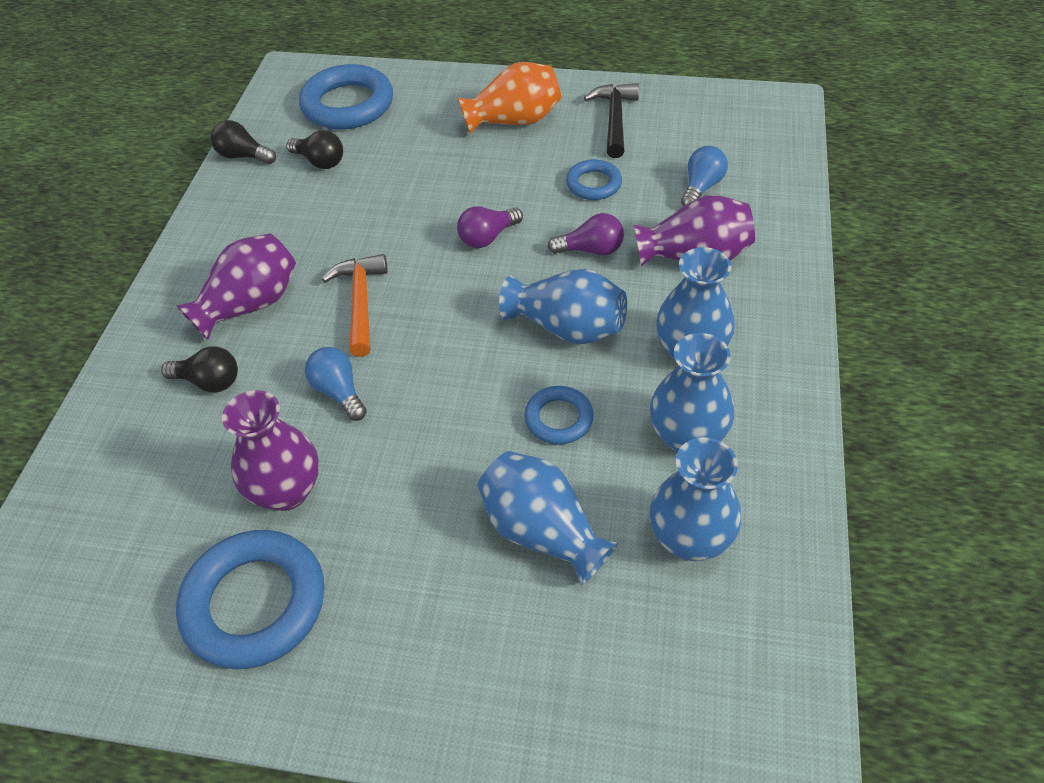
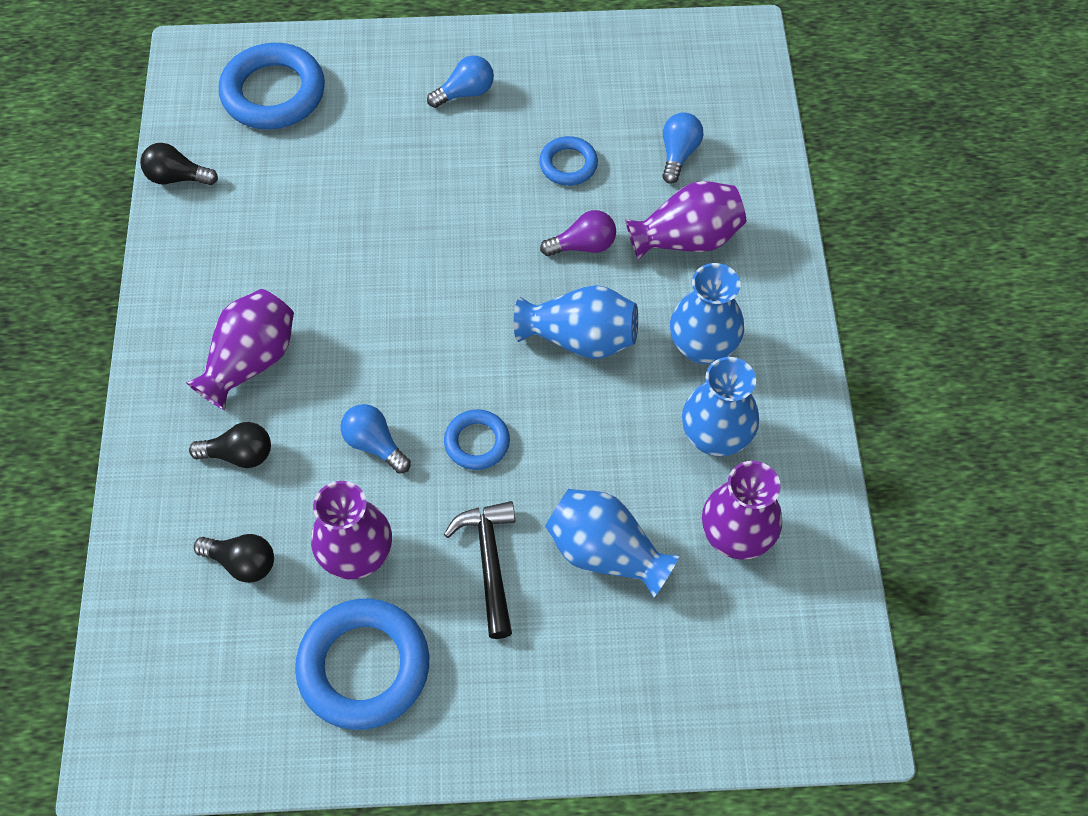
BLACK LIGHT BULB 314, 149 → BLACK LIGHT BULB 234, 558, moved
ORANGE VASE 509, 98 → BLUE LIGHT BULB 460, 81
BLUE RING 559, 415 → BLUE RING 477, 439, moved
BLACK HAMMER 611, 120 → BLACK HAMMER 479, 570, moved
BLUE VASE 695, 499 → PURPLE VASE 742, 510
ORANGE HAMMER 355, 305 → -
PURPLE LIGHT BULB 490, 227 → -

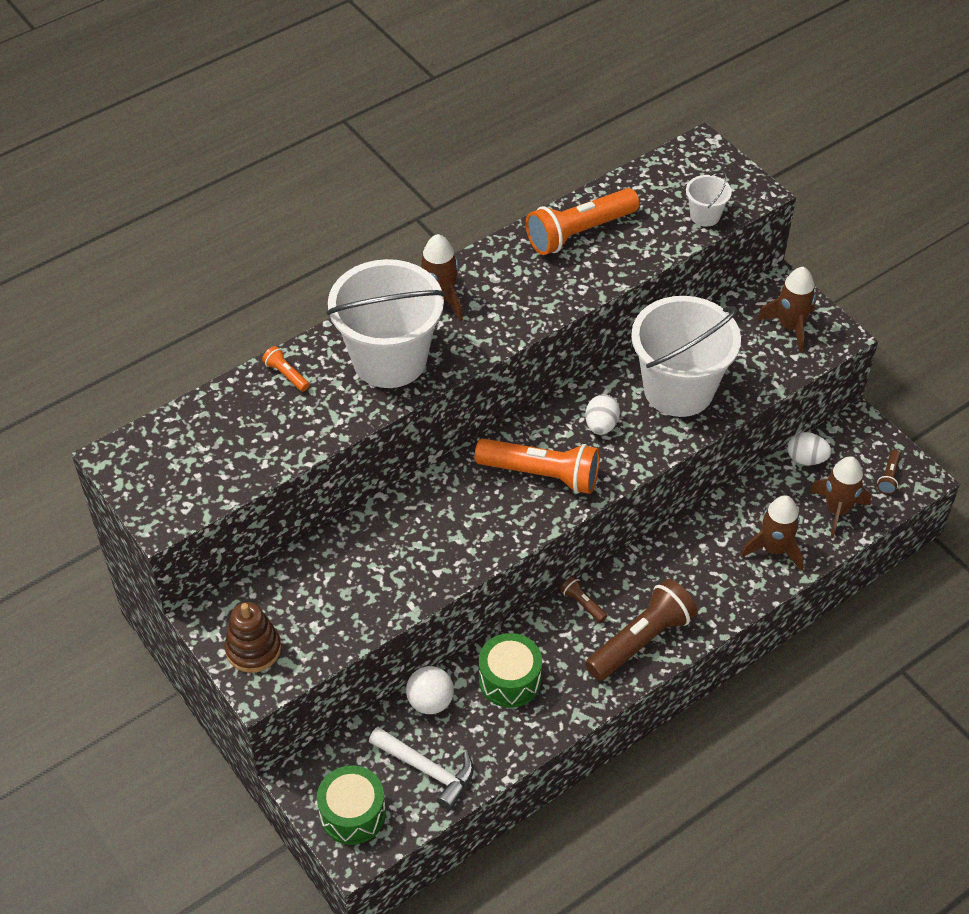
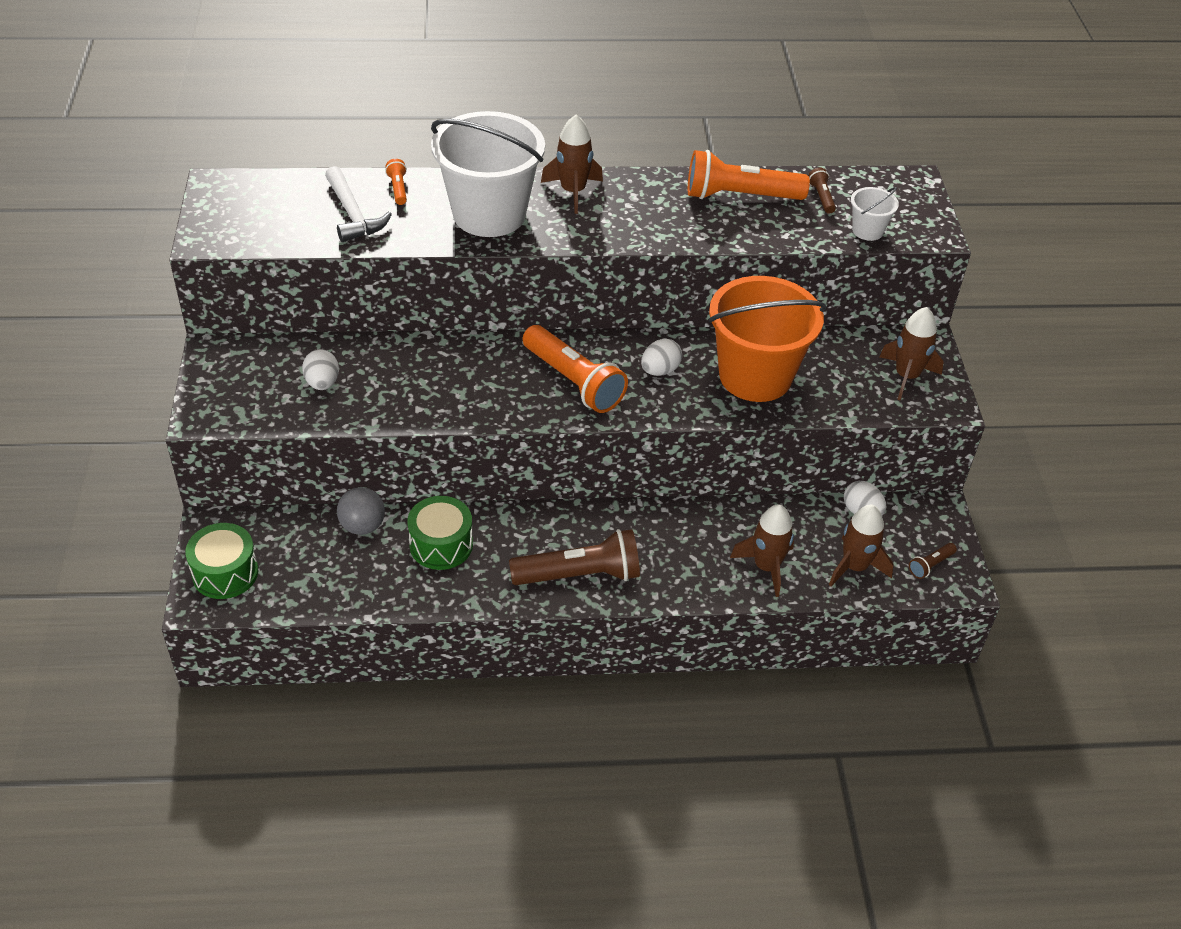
- → WHITE EGG 320, 369
WHITE HAMMER 421, 768 → WHITE HAMMER 358, 204, moved
WHITE BALL 430, 690 → GREY BALL 361, 511
WHITE BUCKET 686, 356 → ORANGE BUCKET 767, 339
BROWN FLASHLIGHT 583, 599 → BROWN FLASHLIGHT 822, 191, moved
BROWN STACKING TOY 253, 637 → -

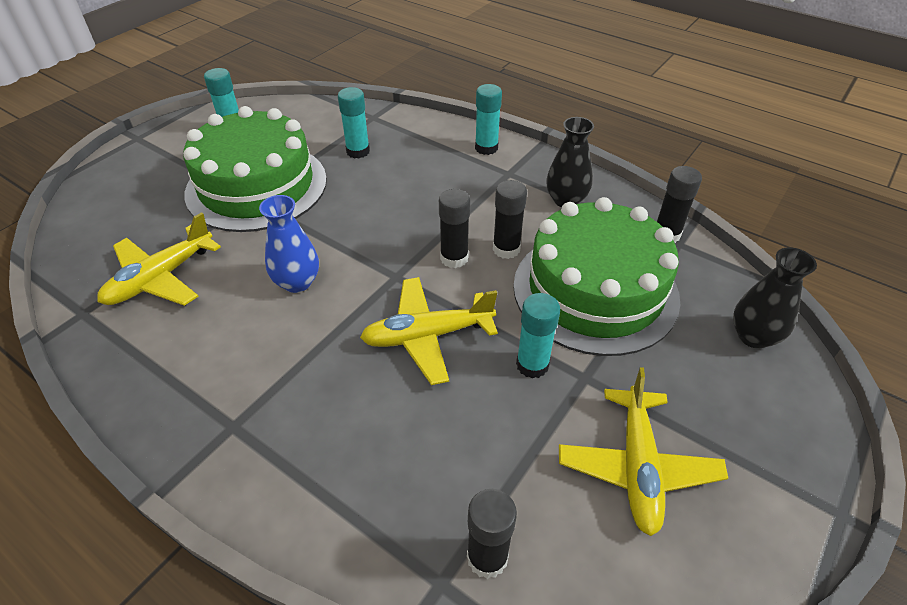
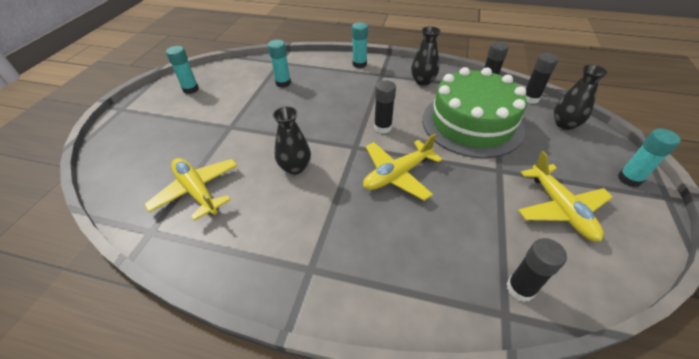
YELLOW PLANE 159, 259 → YELLOW PLANE 191, 189, 120 degrees clockwise
BLUE VASE 289, 244 → BLACK VASE 292, 140
BLACK GLUE STICK 510, 219 → BLACK GLUE STICK 542, 78, moved
TURQUOISE GLUE STICK 538, 335 → TURQUOISE GLUE STICK 649, 158, moved
GREEN CAKE 255, 169 → -

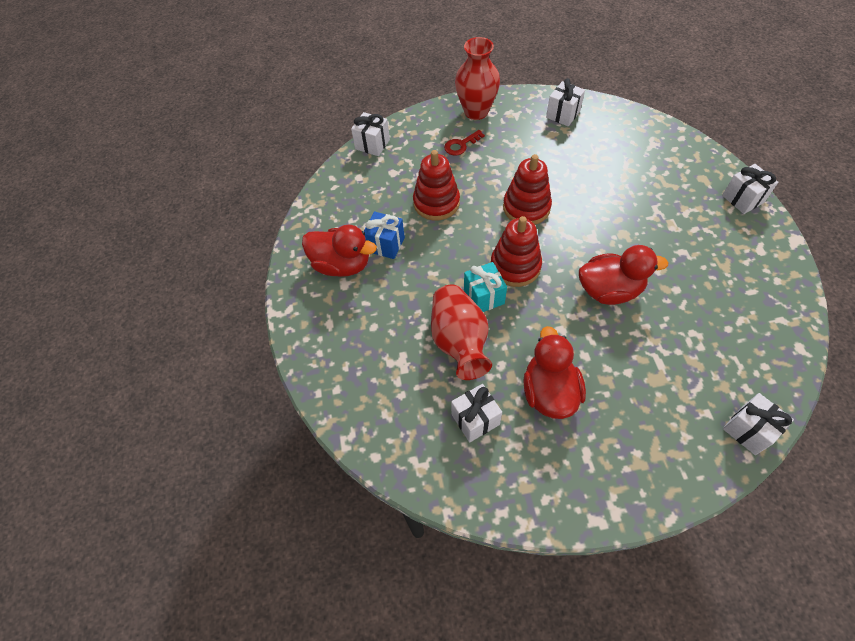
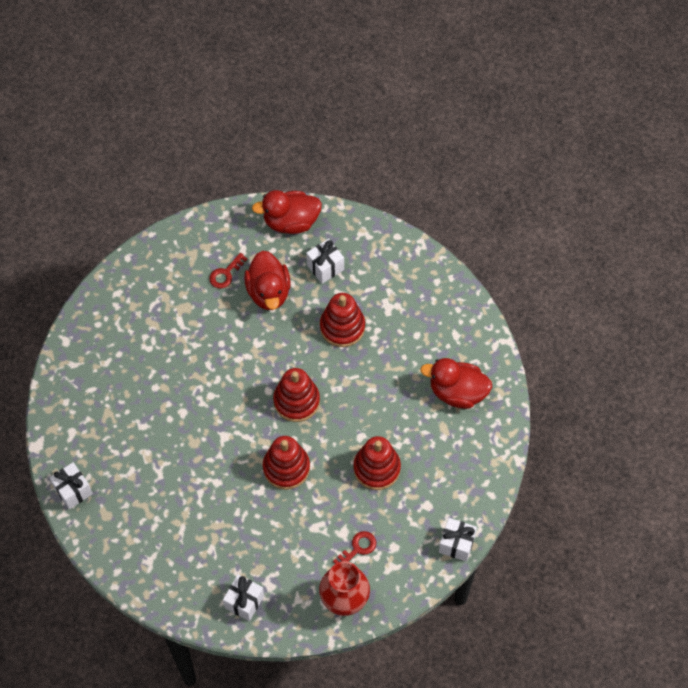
- → RED KEY 228, 270
RED DUCK 623, 275 → RED DUCK 287, 212, moved
RED VASE 461, 332 → RED STACKING TOY 342, 320
BLUE GIFT 384, 235 → -
TURQUOISE GIFT 485, 287 → -
WHITE GIFT 758, 424 → -

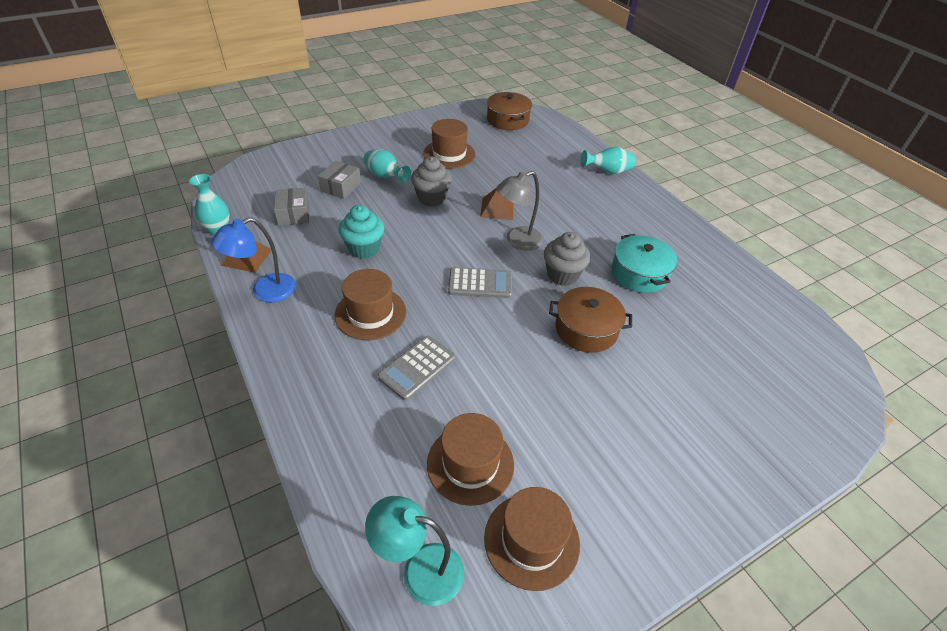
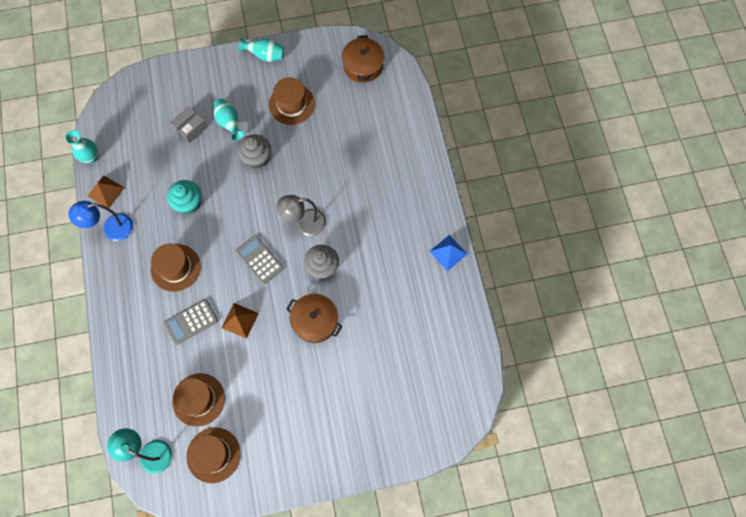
BROWN PYRAMID 497, 204 → BROWN PYRAMID 240, 321, moved
GREY CALCULATOR 480, 282 → GREY CALCULATOR 260, 260, 150 degrees counterclockwise
TURQUOISE VASE 608, 160 → TURQUOISE VASE 261, 50, moved
- → BLUE PYRAMID 448, 253
GREY BOX 291, 207 → -
TURQUOISE POT 644, 263 → -

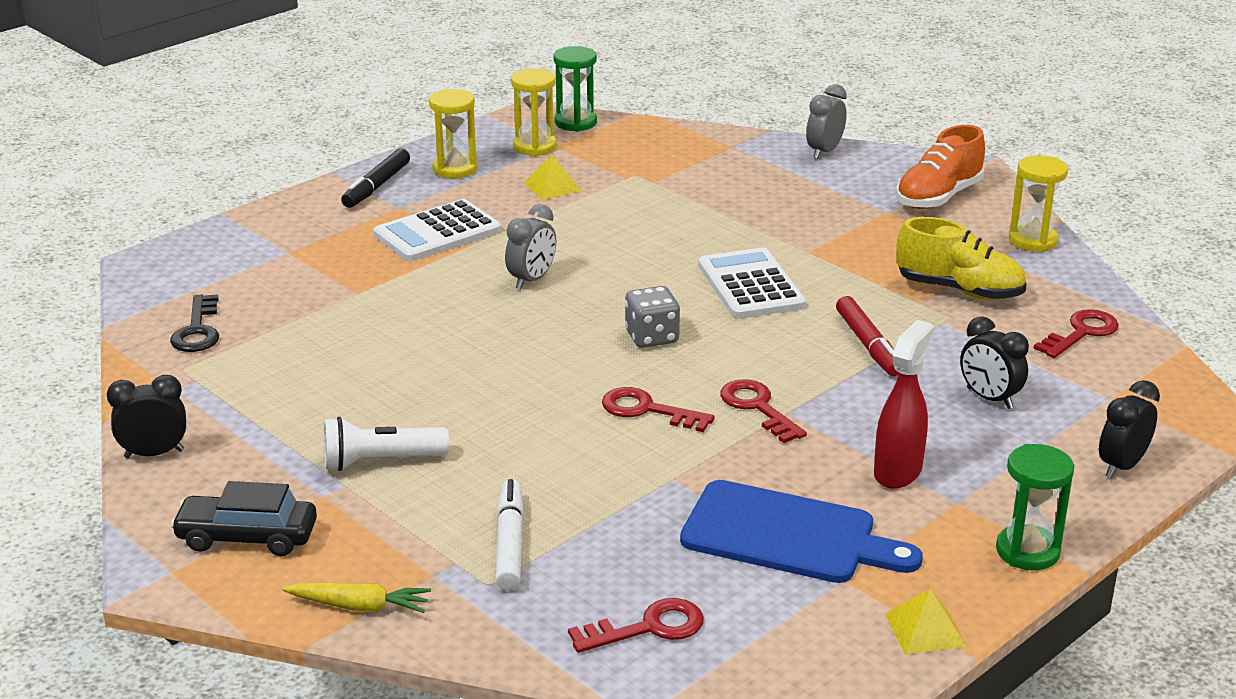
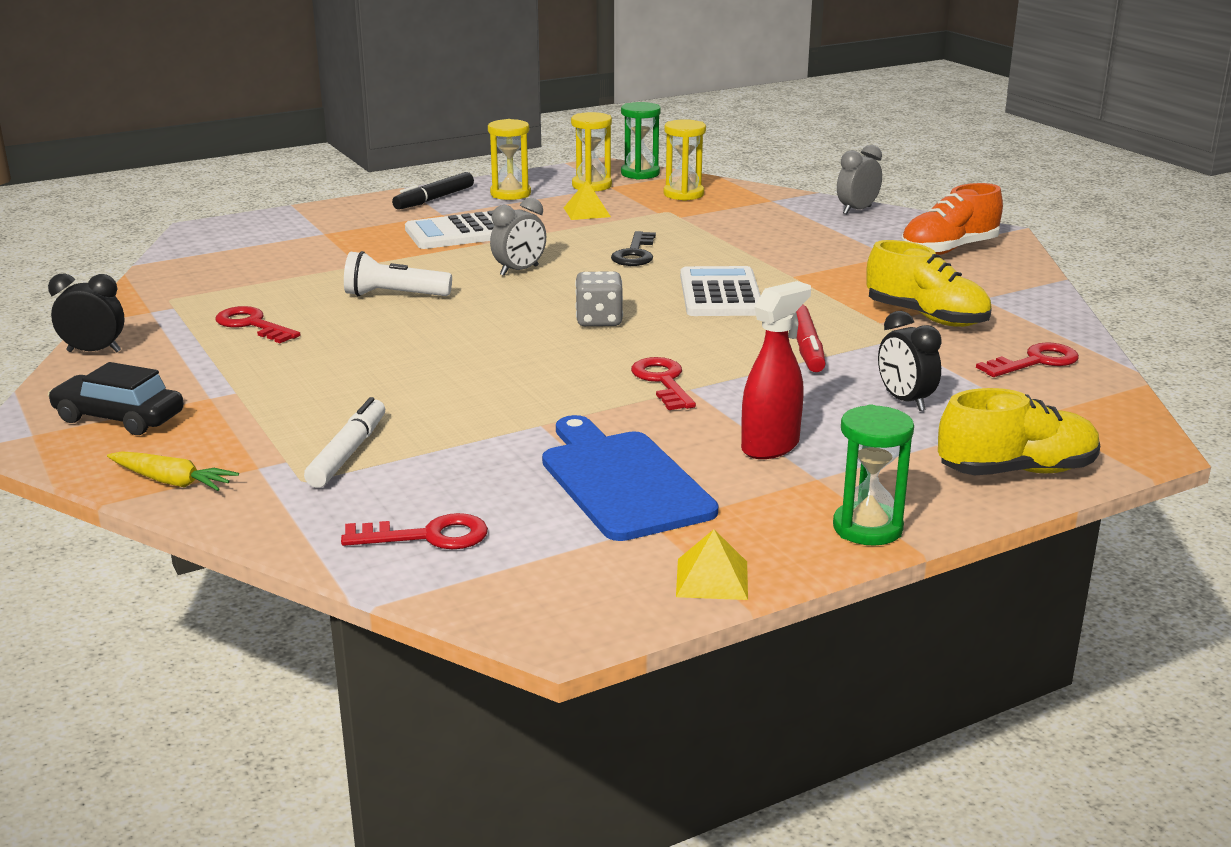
RED KEY 658, 409 → RED KEY 258, 324, moved
WHITE FLASHLIGHT 386, 444 → WHITE FLASHLIGHT 398, 273, moved
BLUE CUTTING BOARD 801, 531 → BLUE CUTTING BOARD 630, 478, 150 degrees counterclockwise
BLACK KEY 194, 323 → BLACK KEY 633, 248, moved
YELLOW HOURGLASS 1038, 203 → YELLOW HOURGLASS 684, 160, moved
BLACK CLOCK 1129, 429 → YELLOW SHOE 1019, 431

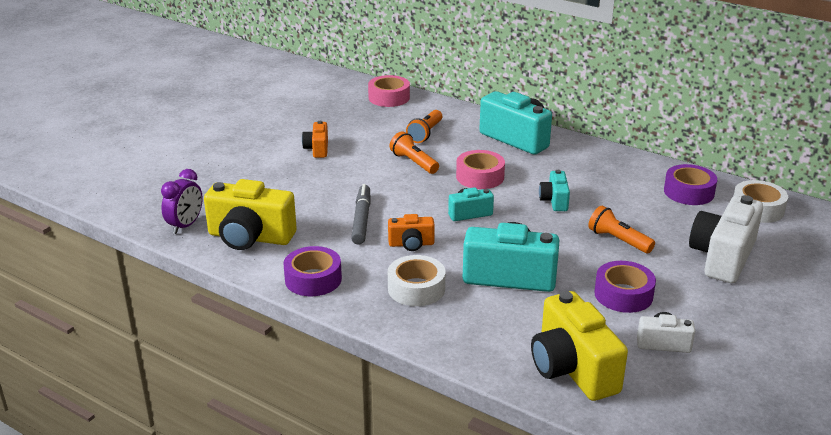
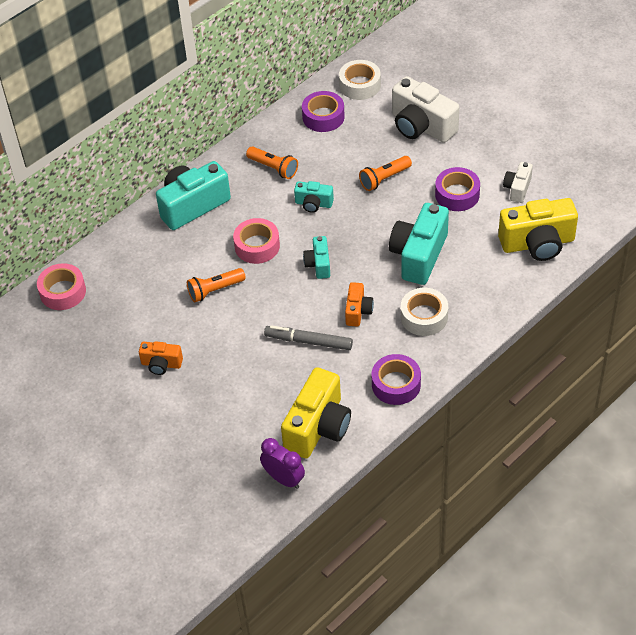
ORANGE FLASHLIGHT 424, 126 → ORANGE FLASHLIGHT 272, 162, moved

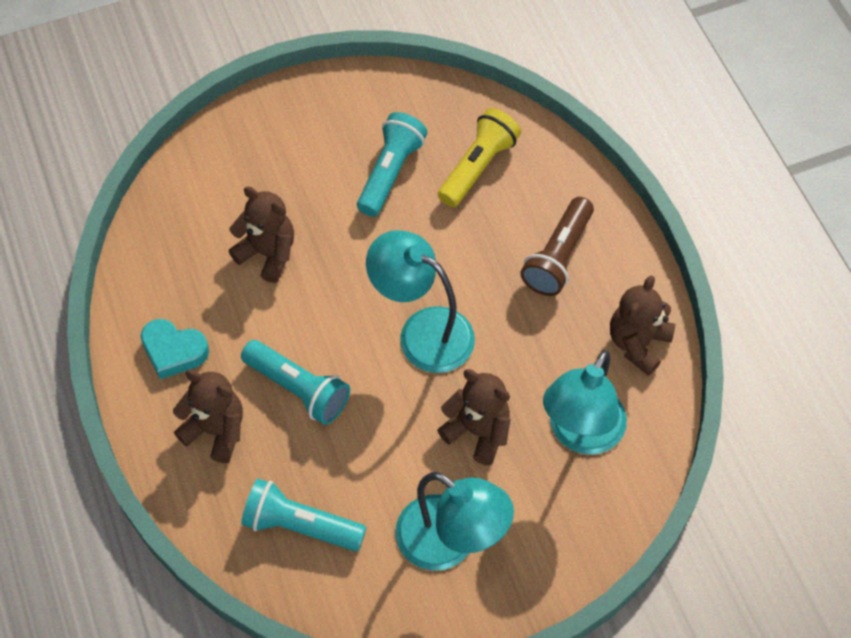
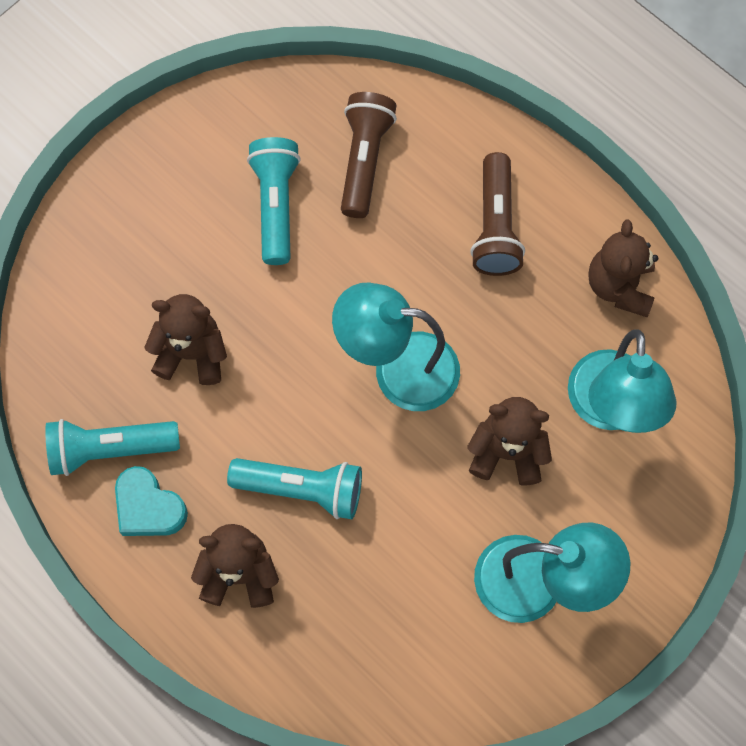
TURQUOISE FLASHLIGHT 303, 514 → TURQUOISE FLASHLIGHT 112, 447, moved
TURQUOISE HEART 175, 349 → TURQUOISE HEART 151, 501, 45 degrees clockwise
YELLOW FLASHLIGHT 479, 157 → BROWN FLASHLIGHT 369, 155

